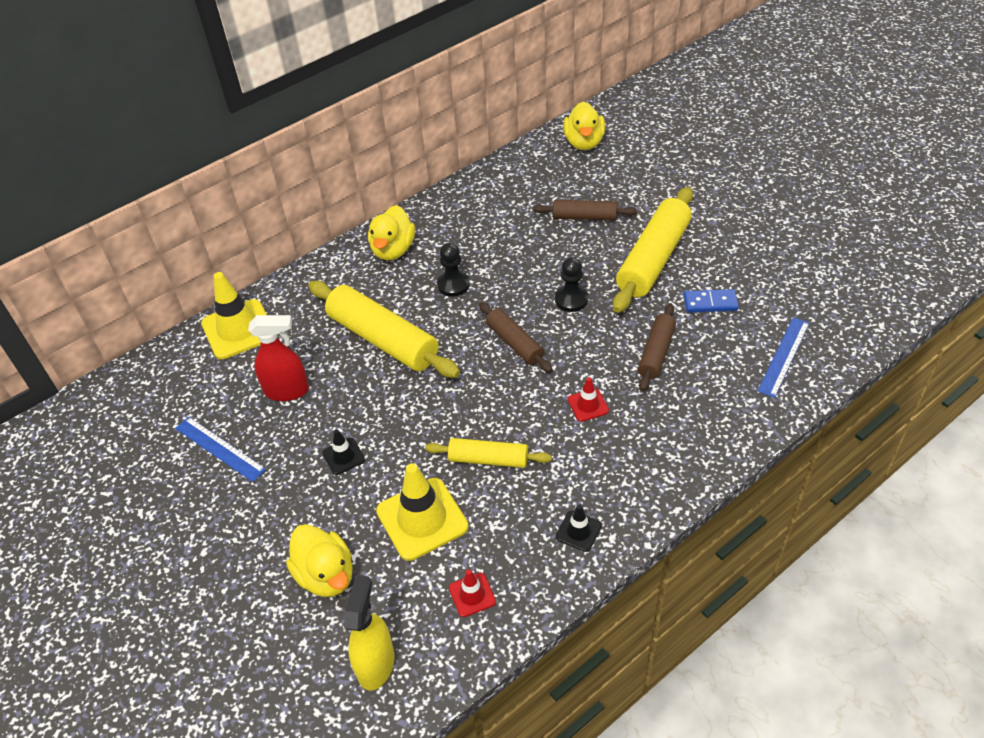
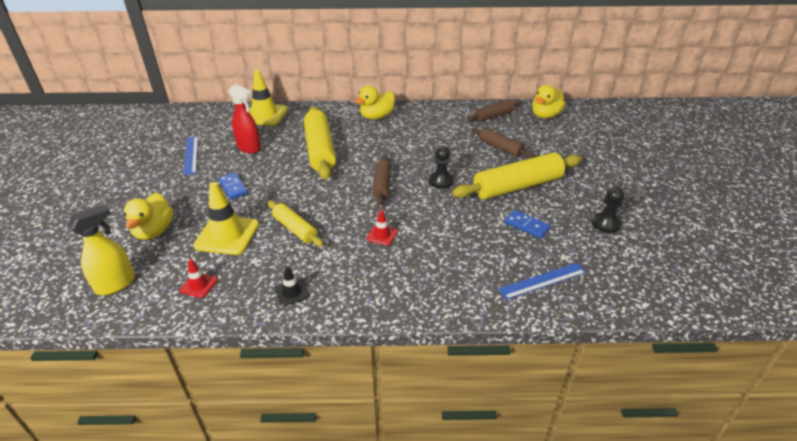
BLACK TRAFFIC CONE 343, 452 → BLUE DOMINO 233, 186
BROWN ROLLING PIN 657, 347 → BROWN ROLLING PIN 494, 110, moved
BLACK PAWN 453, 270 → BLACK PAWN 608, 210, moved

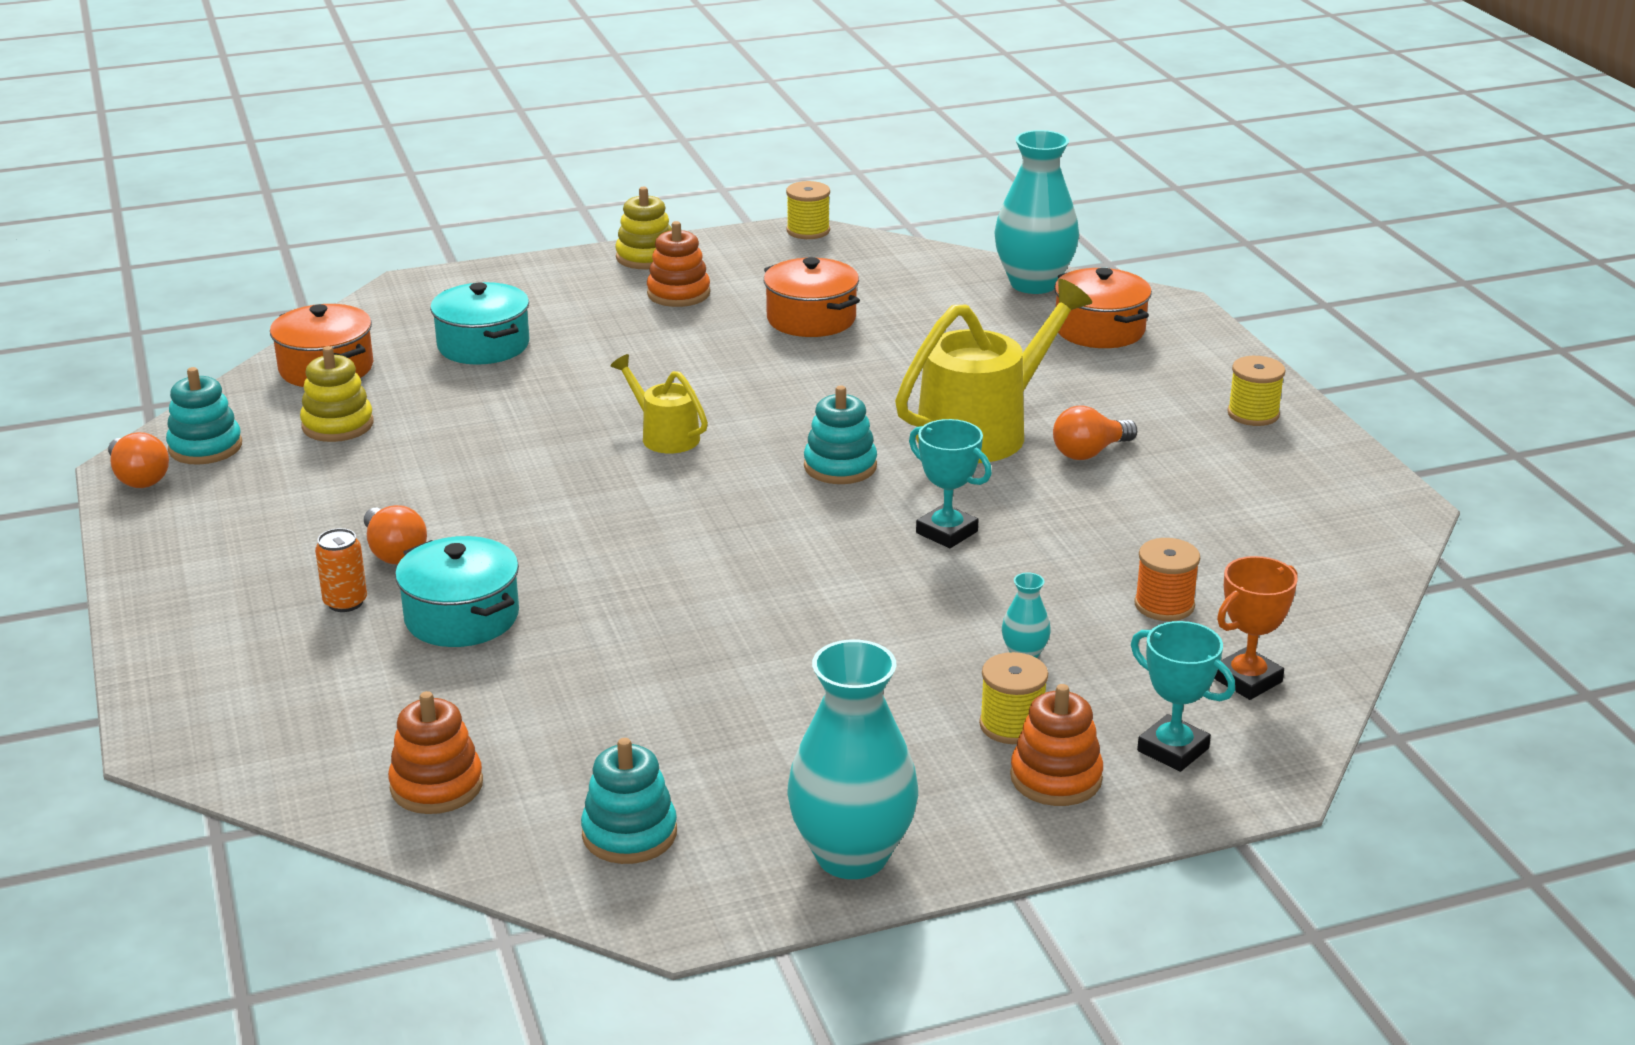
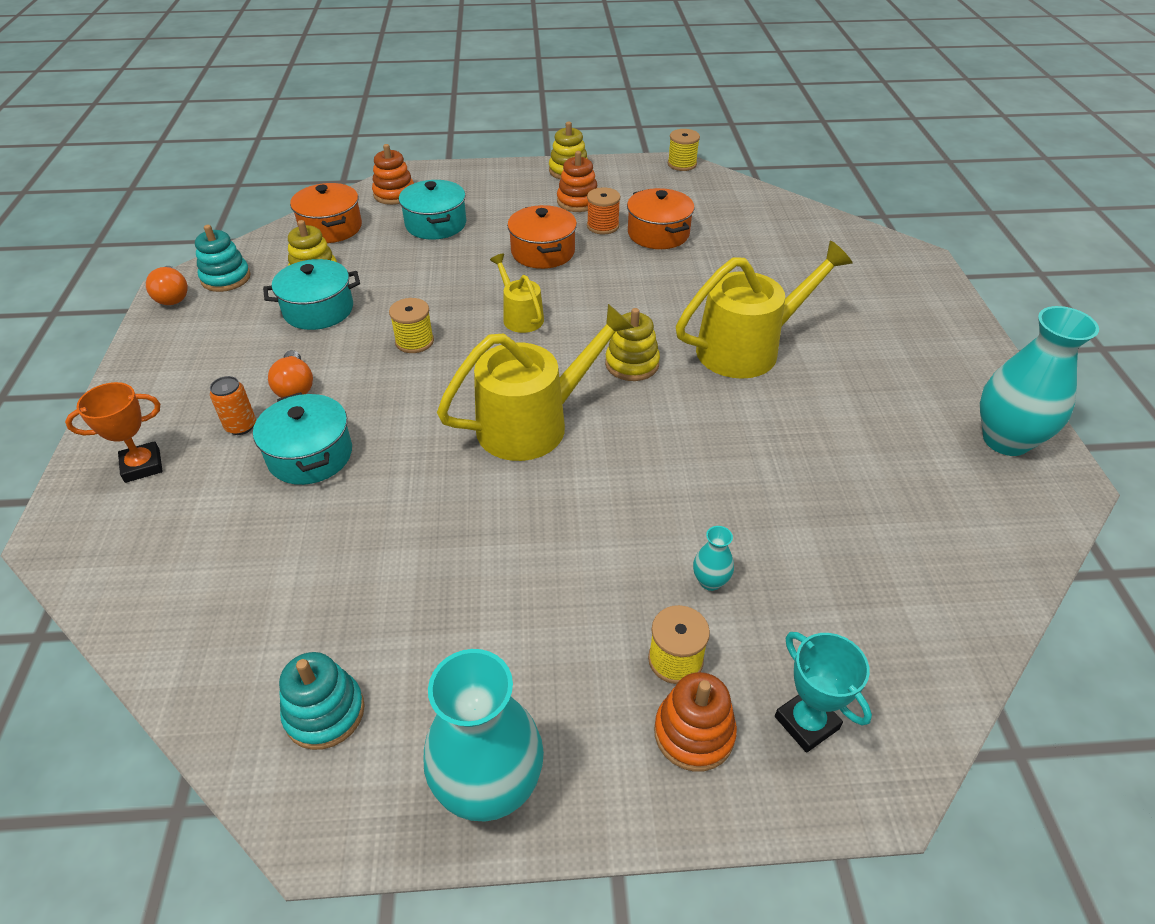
ORANGE TROPHY 1256, 628 → ORANGE TROPHY 114, 432, moved
- → TURQUOISE POT 311, 294
ORANGE STACKING TOY 435, 752 → ORANGE STACKING TOY 393, 174, moved
YELLOW SPOOL 1256, 391 → YELLOW SPOOL 411, 325, moved
- → YELLOW WATERING CAN 535, 382
ORANGE POT 1103, 308 → ORANGE POT 542, 237, moved
ORANGE SPOOL 1167, 579 → ORANGE SPOOL 603, 210, moved
TURQUOISE STACKING TOY 840, 434 → YELLOW STACKING TOY 632, 344
TURQUOISE VASE 1036, 212 → TURQUOISE VASE 1039, 381, moved
TURQUOISE TROPHY 950, 483 → -
ORANGE LIGHT BULB 1095, 432 → -

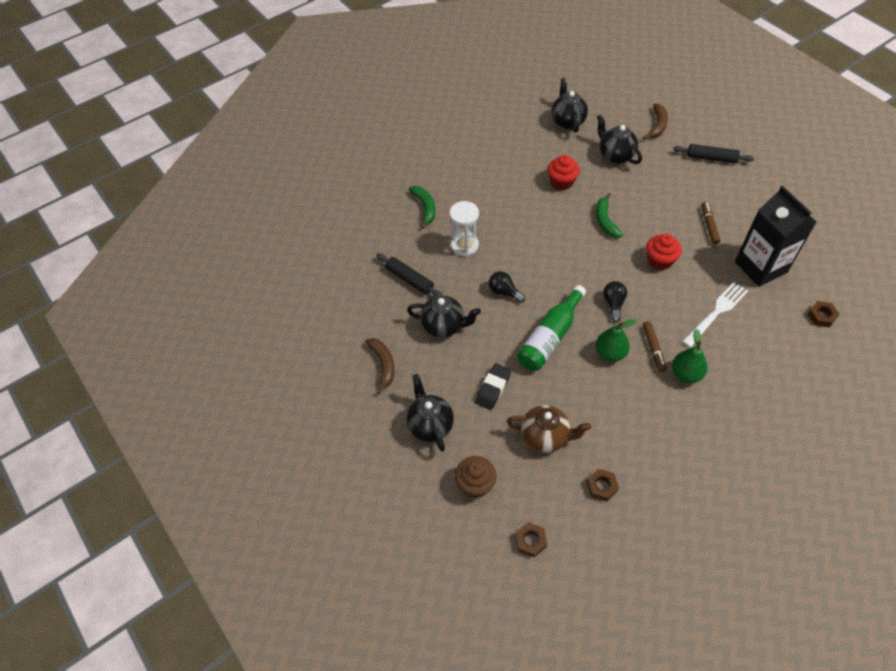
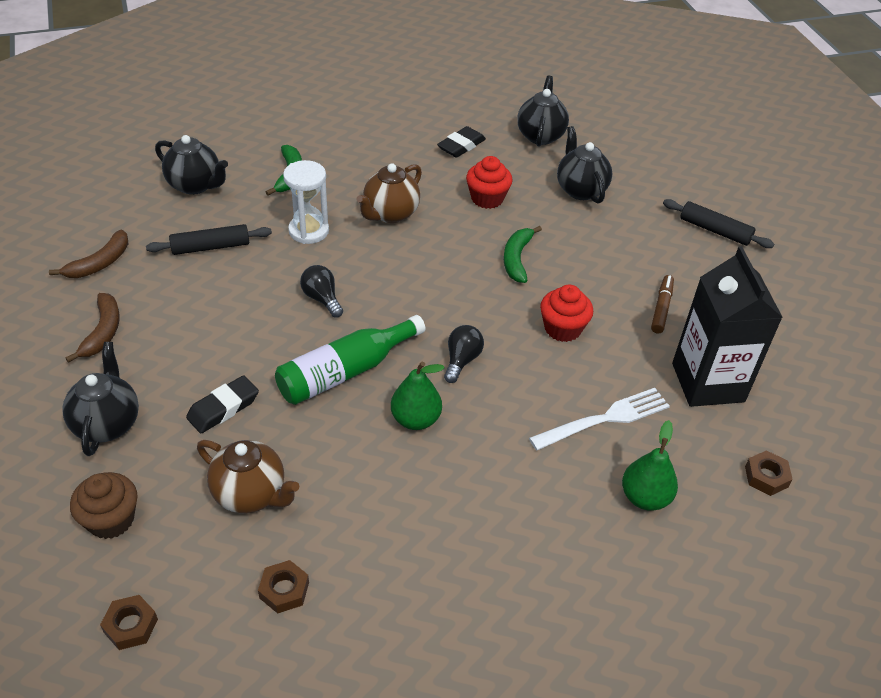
BROWN BANANA 655, 121 → BROWN BANANA 88, 253, moved
BLACK ROLLING PIN 409, 274 → BLACK ROLLING PIN 209, 239, 75 degrees counterclockwise
BLACK TEAPOT 444, 316 → BLACK TEAPOT 191, 165, moved
- → BROWN TEAPOT 389, 193
- → BLACK ERASER 461, 142
GREEN PEAR 689, 356 → GREEN PEAR 650, 465, moved
BROWN MARKER 654, 346 → -

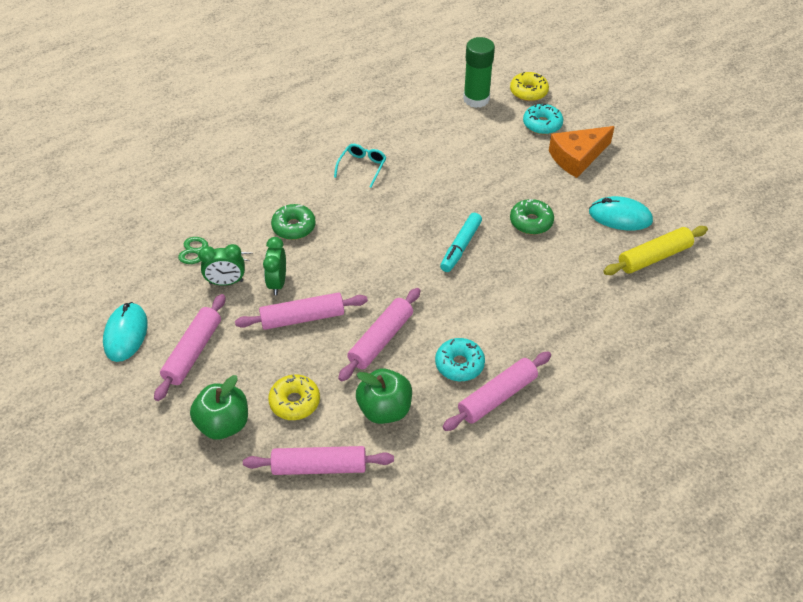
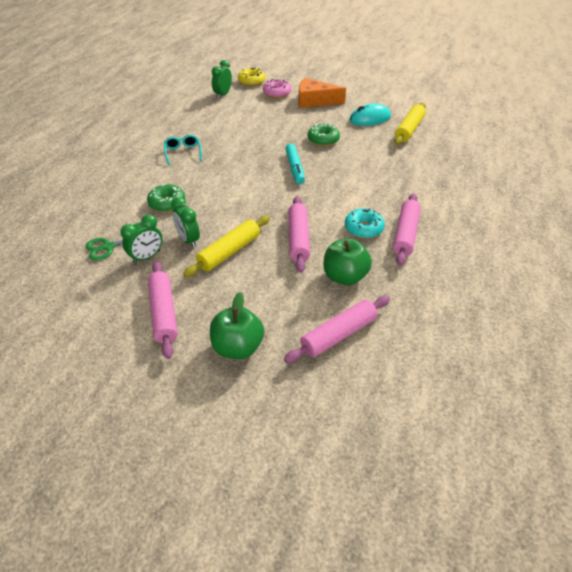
PINK ROLLING PIN 301, 311 → YELLOW ROLLING PIN 226, 246
GREEN GLUE STICK 479, 72 → GREEN CLOCK 222, 79
TURQUOISE DONUT 543, 119 → PINK DONUT 277, 88
ORANGE CHEESE 582, 152 → ORANGE CHEESE 322, 93, 75 degrees clockwise
TURQUOISE MOUSE 125, 332 → -
YELLOW DONUT 294, 397 → -

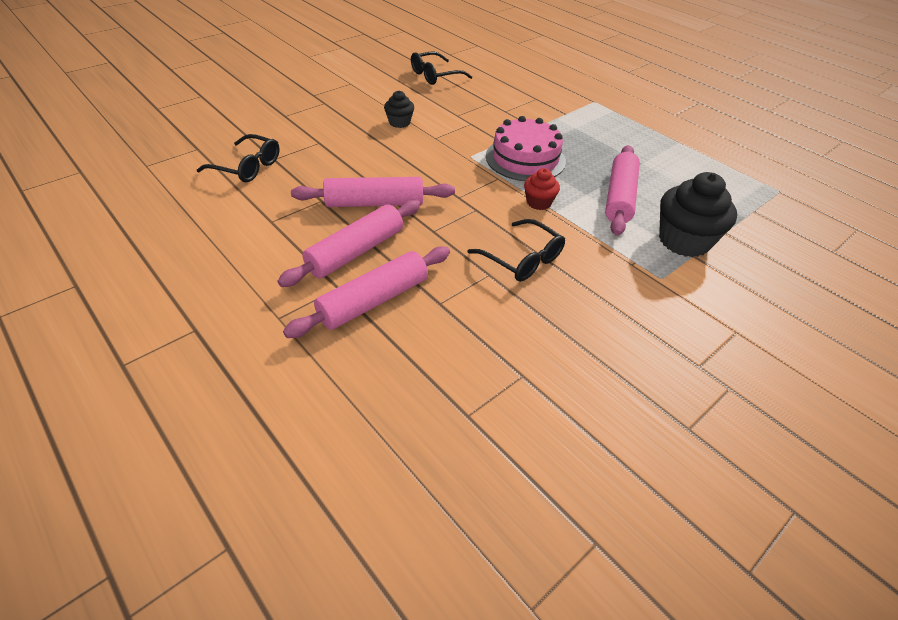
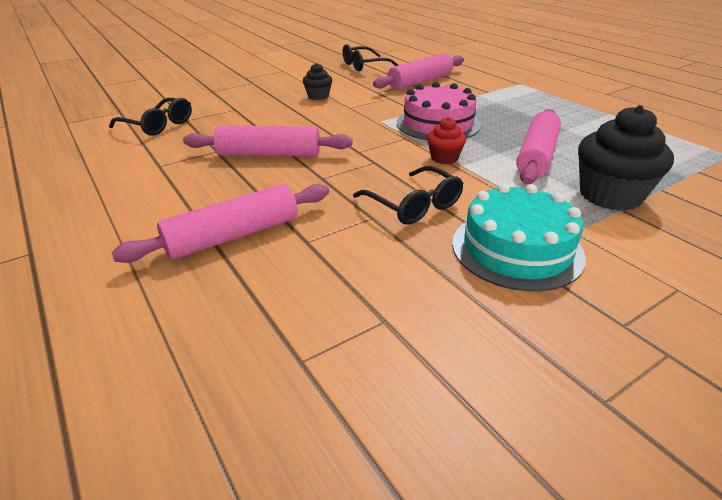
PINK ROLLING PIN 348, 243 → PINK ROLLING PIN 418, 71, moved
- → TURQUOISE CAKE 519, 237

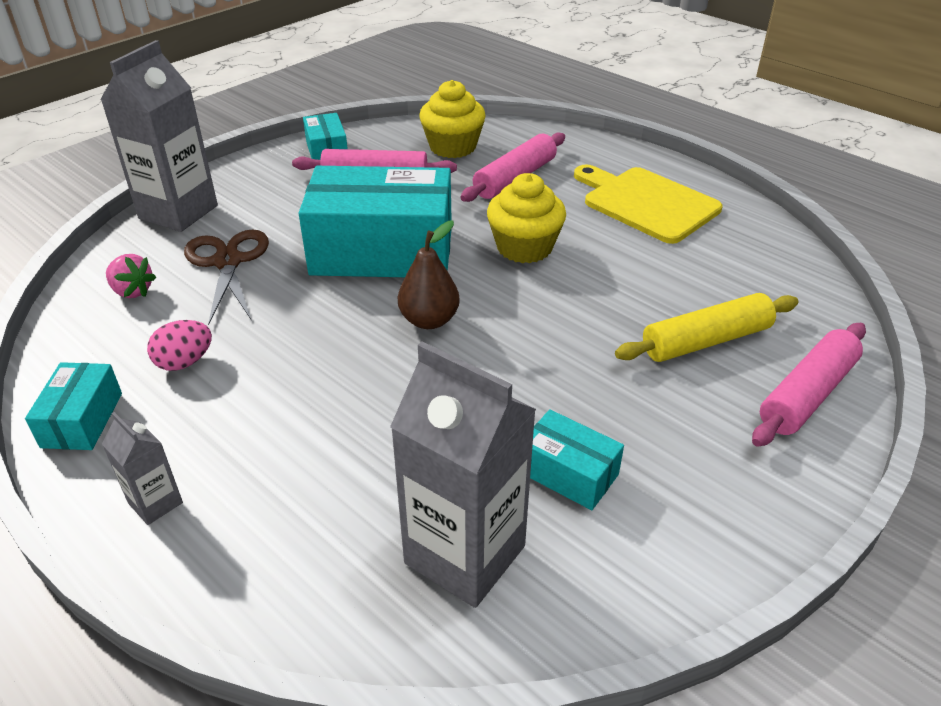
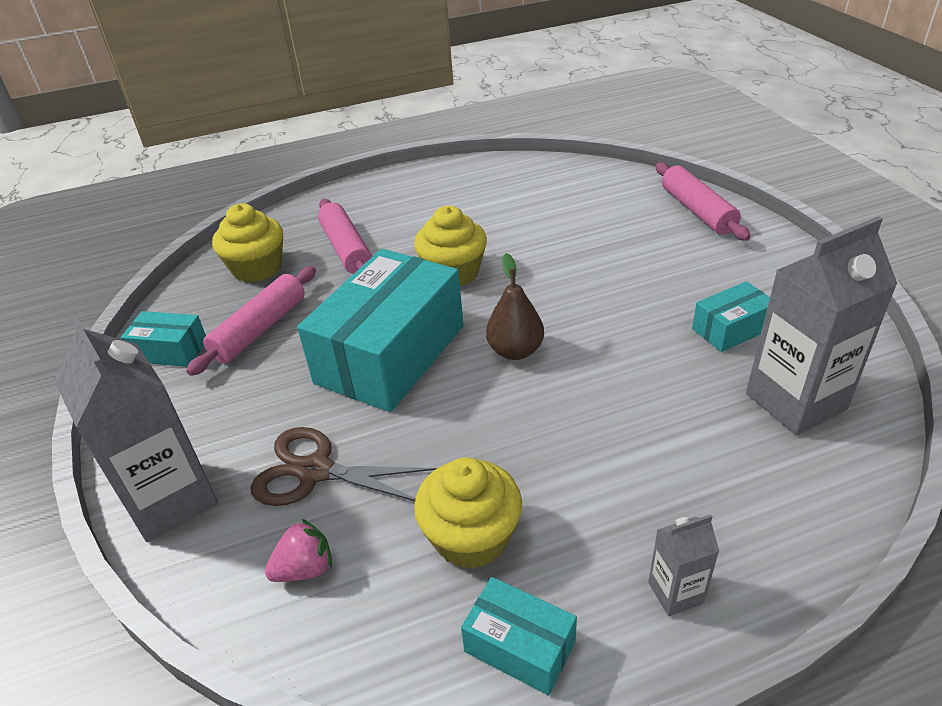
PINK EGG 179, 345 → YELLOW CUPCAKE 468, 513
YELLOW CUTTING BOARD 648, 204 → -
YELLOW ROLLING PIN 706, 327 → -

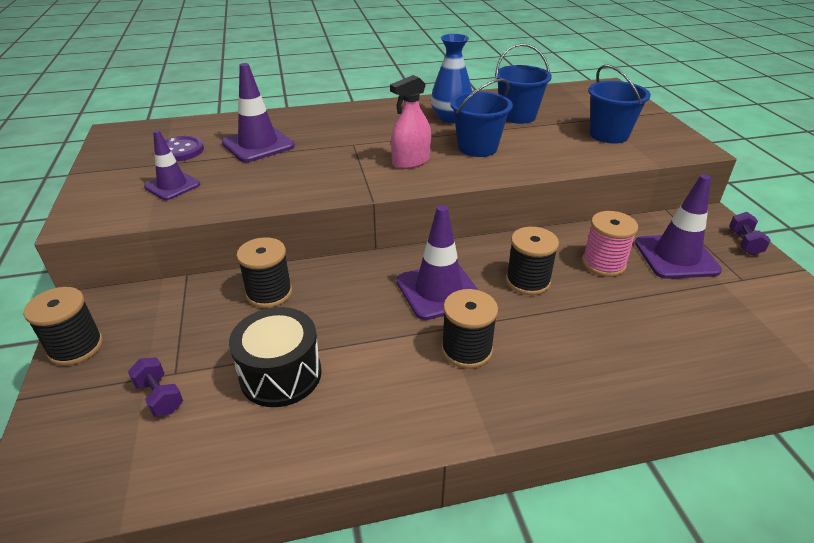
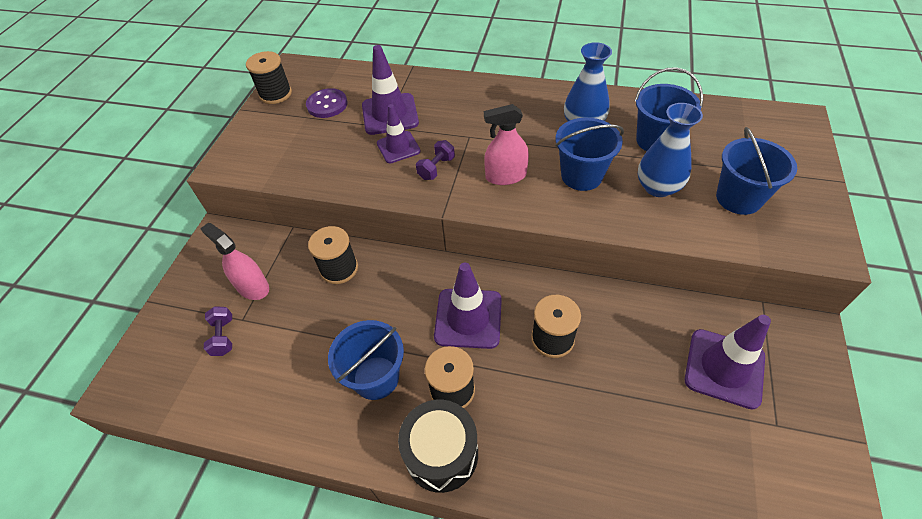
- → PINK SPRAY BOTTLE 234, 261
BLACK SPOOL 63, 326 → BLACK SPOOL 269, 77, moved
- → BLUE BUCKET 366, 360
PURPLE TRAFFIC CONE 172, 165 → PURPLE TRAFFIC CONE 399, 133, moved
BLACK DRUM 275, 357 → BLACK DRUM 438, 446, moved
PURPLE DUMBBELL 750, 233 → PURPLE DUMBBELL 435, 160, moved
- → BLUE VASE 670, 150
PINK SPOOL 610, 244 → -

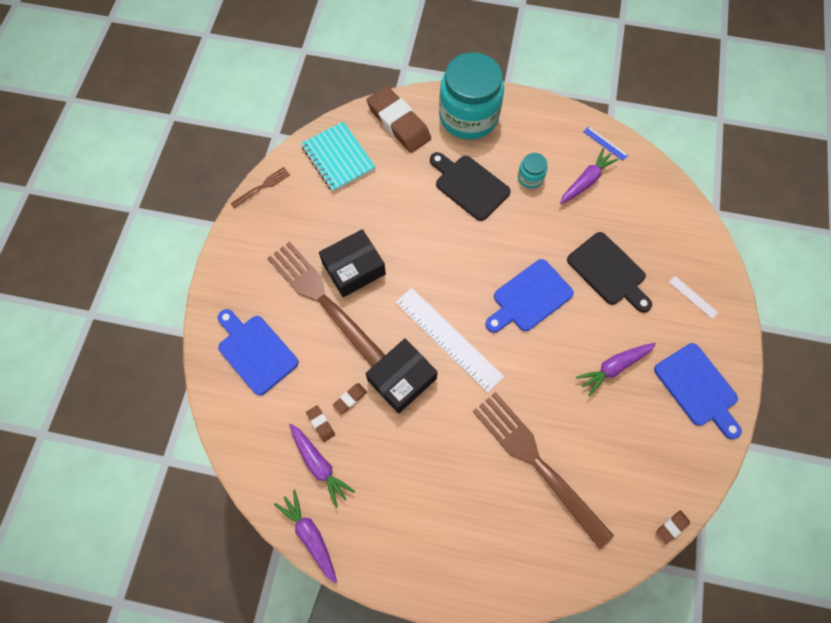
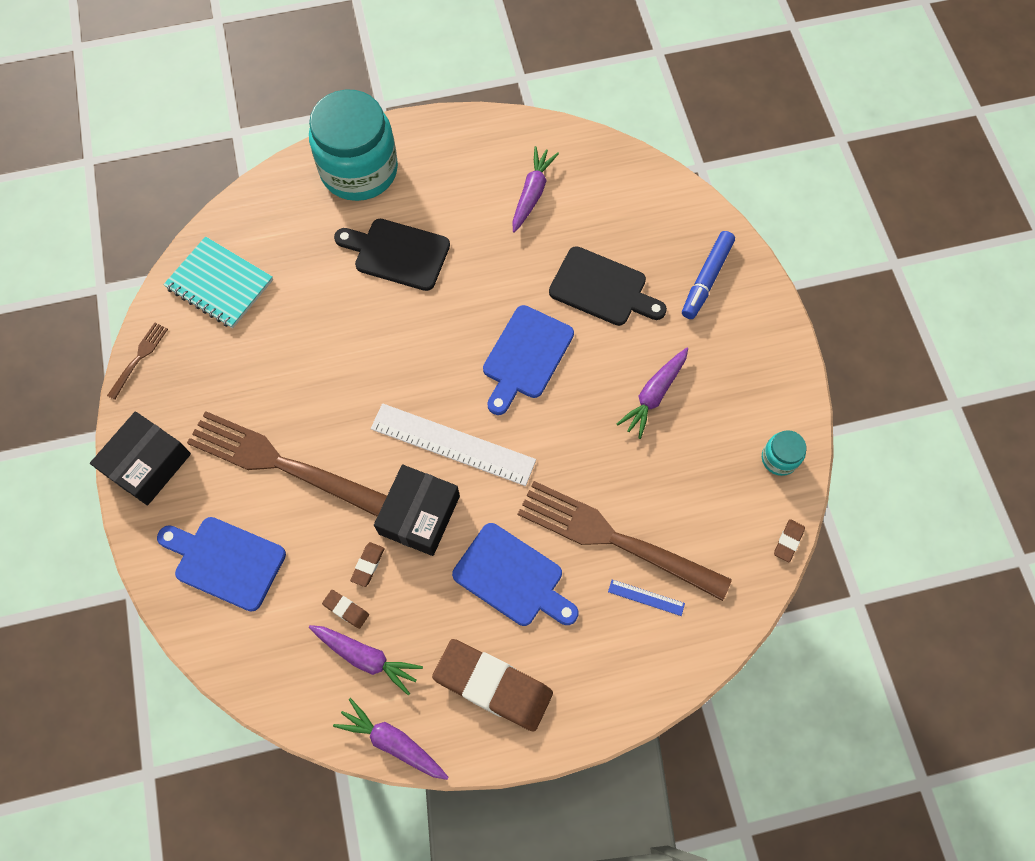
BLACK BOX 352, 263 → BLACK BOX 140, 458, moved
BROWN ERASER 398, 119 → BROWN ERASER 492, 685, moved
BLUE CUTTING BOARD 698, 391 → BLUE CUTTING BOARD 515, 574, moved
BLUE RULER 606, 144 → BLUE RULER 646, 598, moved
WHITE RULER 694, 297 → BLUE MARKER 708, 275
TURQUOISE JAR 533, 171 → TURQUOISE JAR 784, 453, moved

